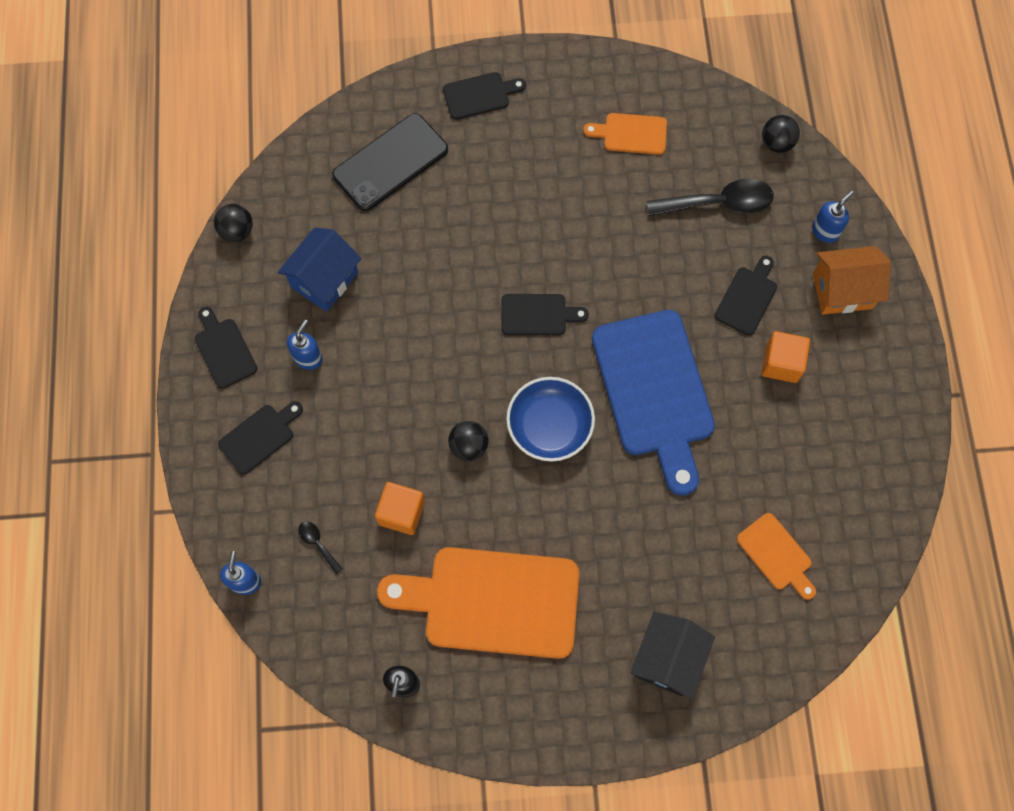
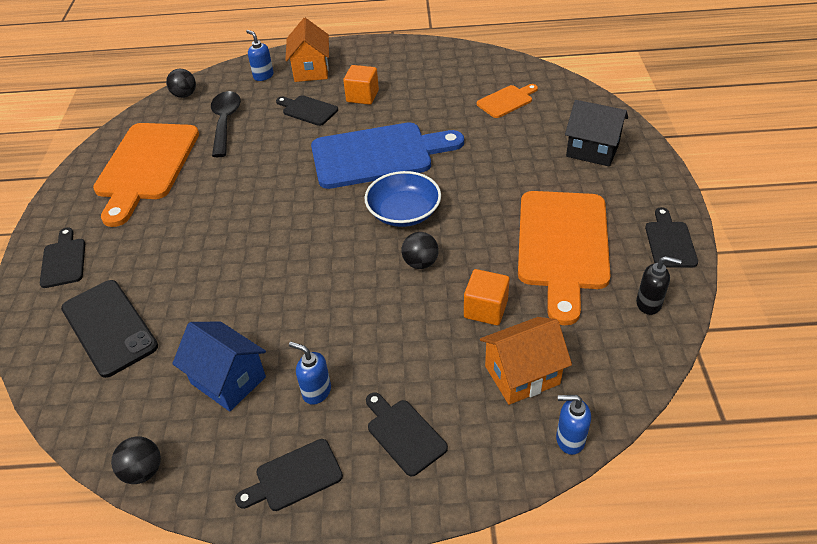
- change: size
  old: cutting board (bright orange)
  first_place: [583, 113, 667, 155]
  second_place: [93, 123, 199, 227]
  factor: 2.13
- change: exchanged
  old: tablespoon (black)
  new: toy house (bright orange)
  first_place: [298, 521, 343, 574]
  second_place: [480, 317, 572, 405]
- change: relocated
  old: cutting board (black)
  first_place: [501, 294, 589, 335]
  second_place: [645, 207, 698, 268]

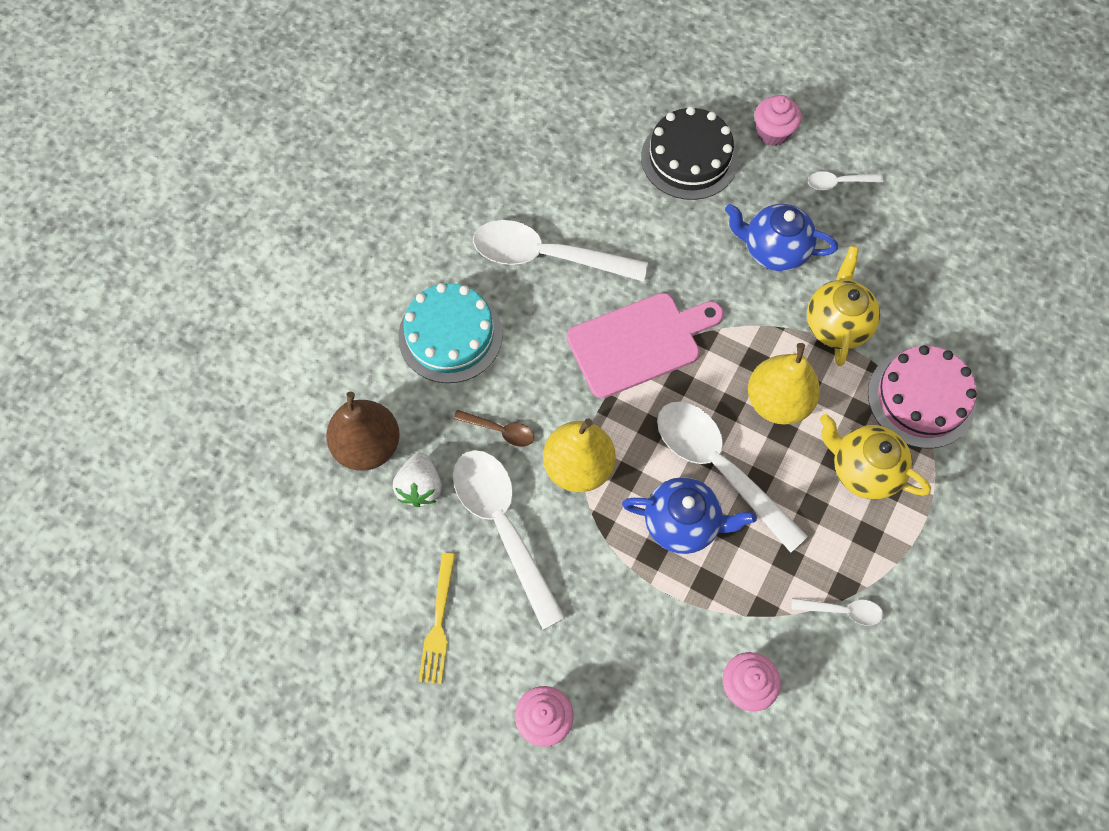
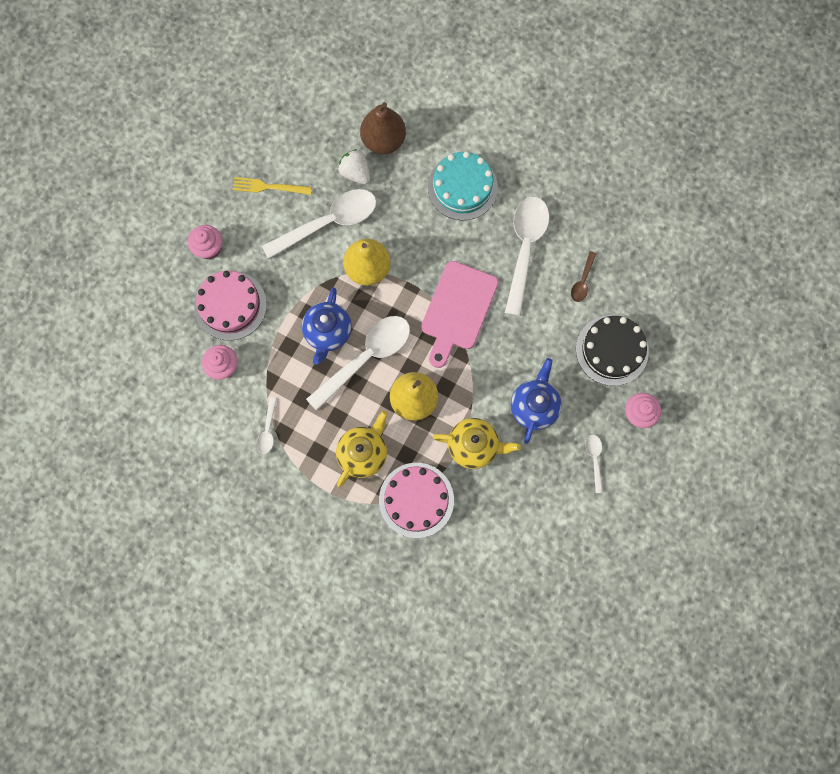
- change: appeared
  new: layer cake (rosy)
  second_place: [194, 271, 267, 341]
- change: spun
  old: berry (snow-white)
  first_place: [393, 452, 442, 507]
  second_place: [338, 149, 370, 184]
  degrees: 45
- change: spun
  old: cutting board (rosy)
  first_place: [567, 293, 724, 398]
  second_place: [421, 261, 499, 368]
  degrees: 45
- change: relocated
  old: tablespoon (russet)
  first_place: [453, 410, 534, 447]
  second_place: [571, 251, 596, 302]

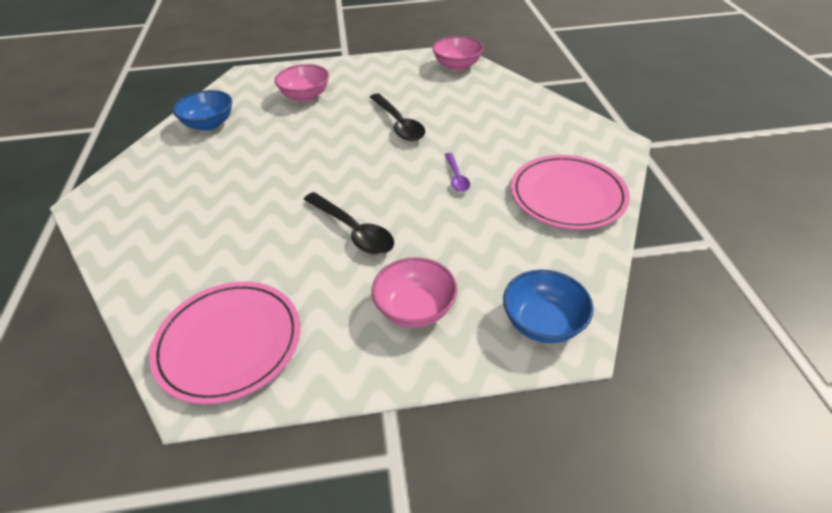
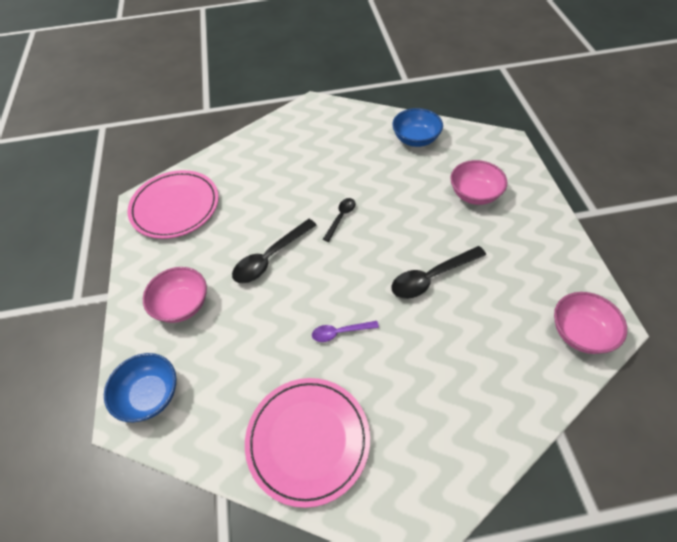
- change: appeared
  new: tablespoon (black)
  second_place: [323, 198, 355, 242]

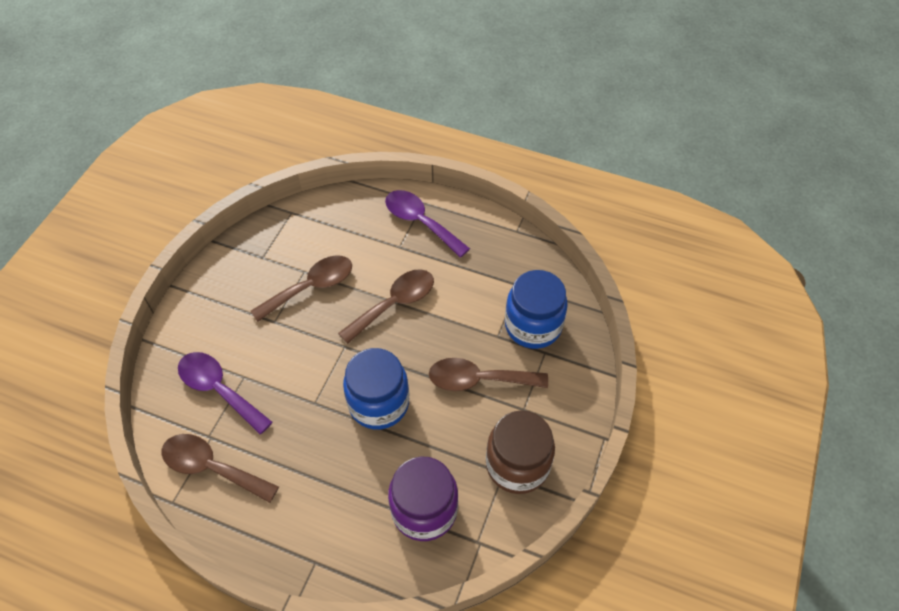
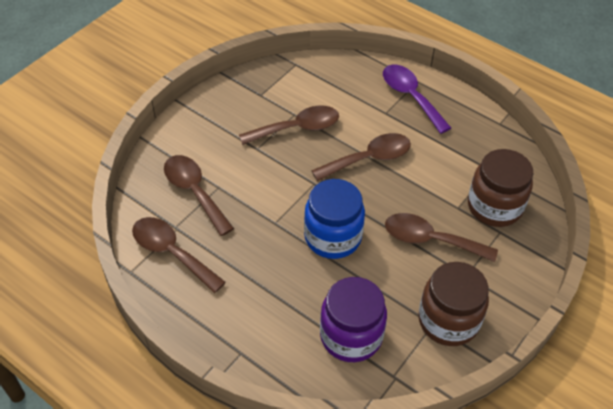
- change: colour
  old: tablespoon (royal purple)
  new: tablespoon (russet)
  first_place: [178, 352, 272, 434]
  second_place: [164, 155, 234, 236]
- change: colour
  old: preserve jar (royal blue)
  new: preserve jar (russet)
  first_place: [505, 270, 568, 349]
  second_place: [468, 149, 534, 227]

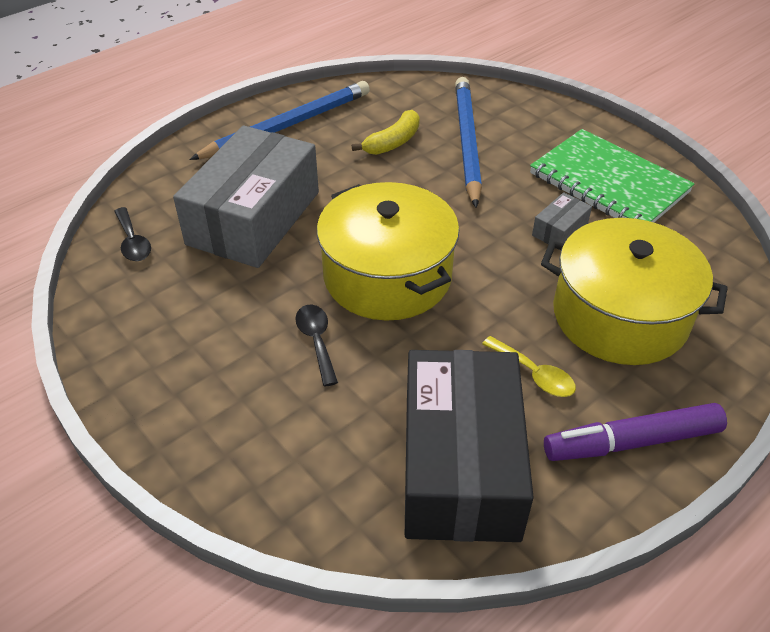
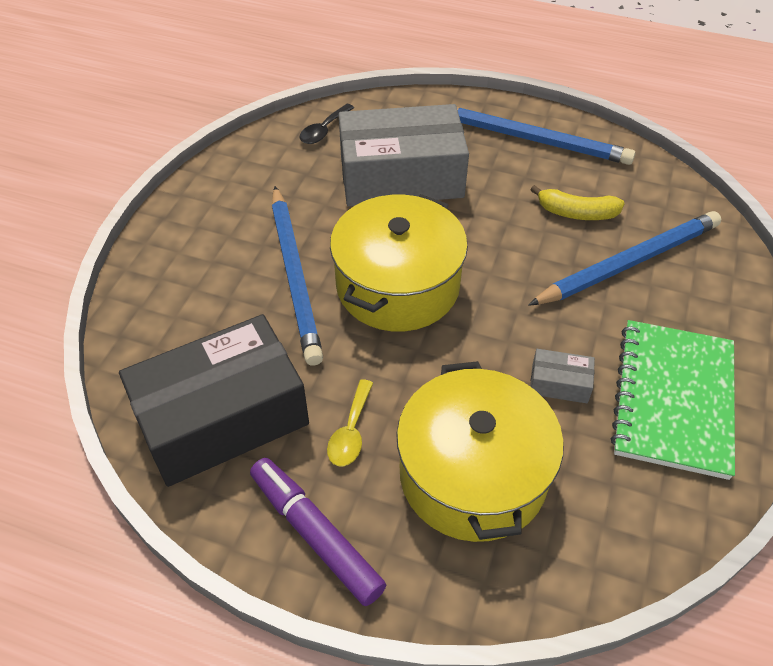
- change: exchanged
  old: tablespoon (black)
  new: lead pencil (royal blue)
  first_place: [295, 305, 338, 386]
  second_place: [272, 186, 323, 366]

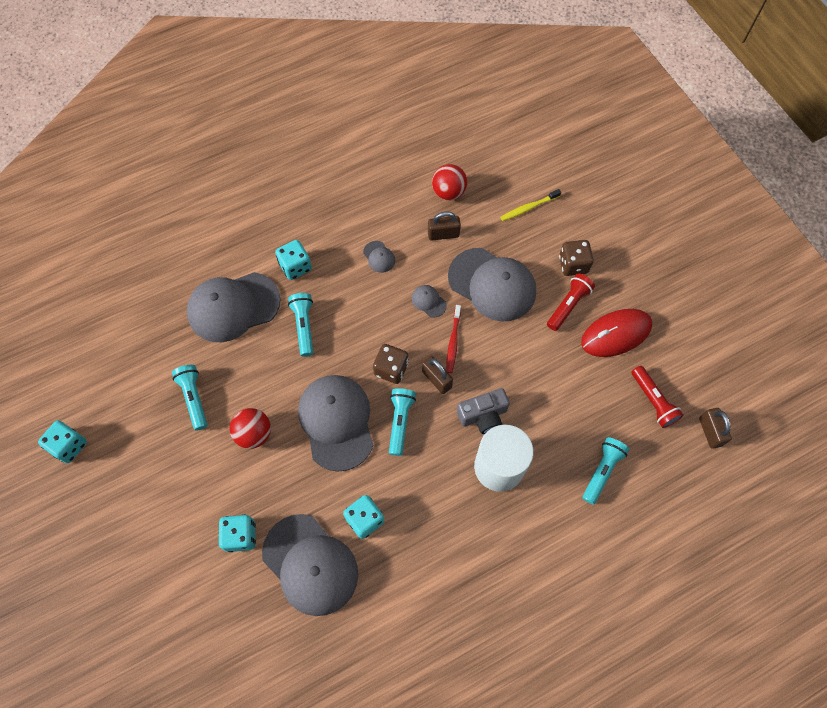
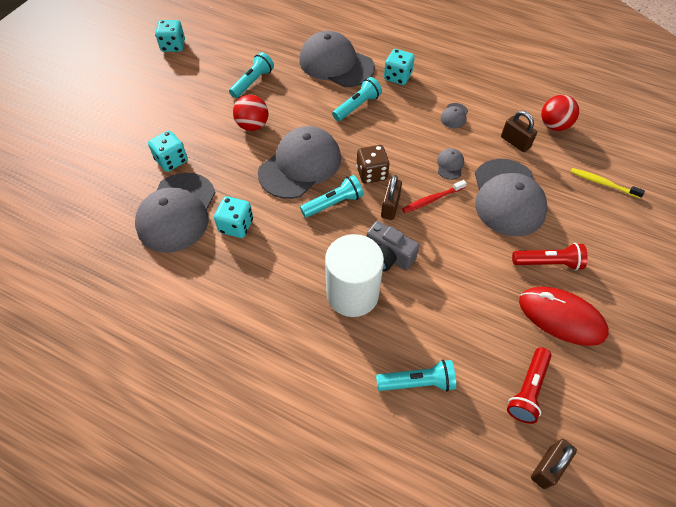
- change: missing
  old: die (russet)
  first_place: [559, 240, 594, 276]

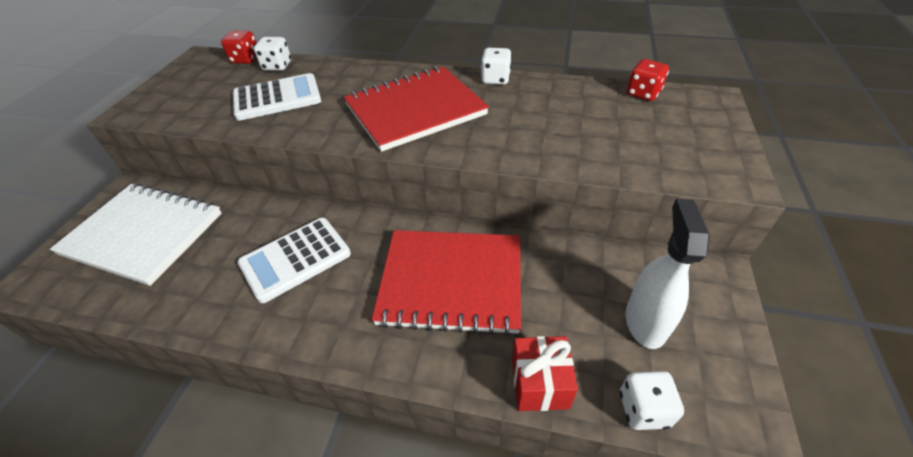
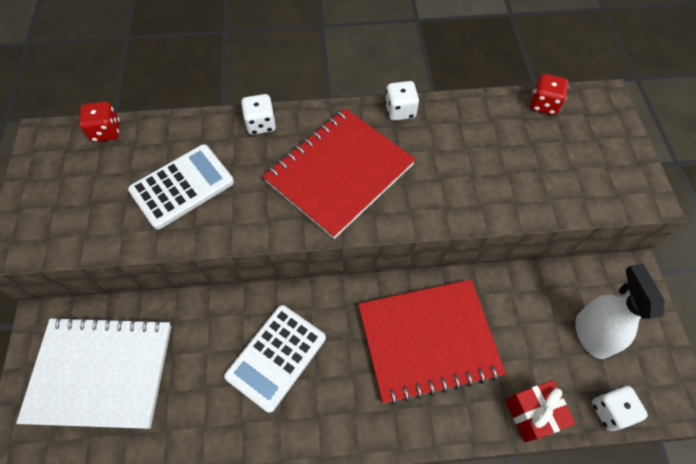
- change: relocated
  old: die (snow-white)
  first_place: [254, 37, 291, 71]
  second_place: [241, 94, 276, 135]

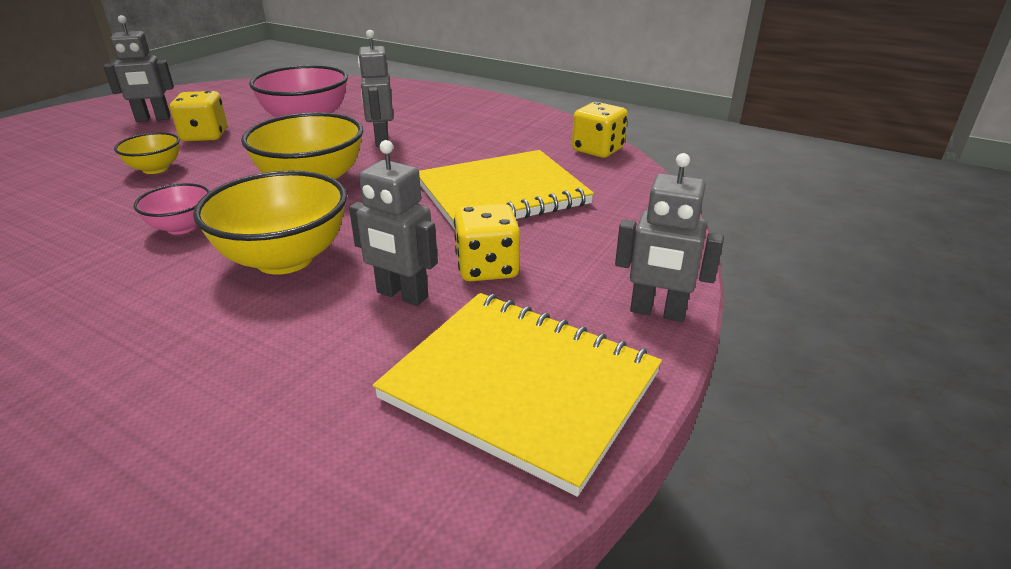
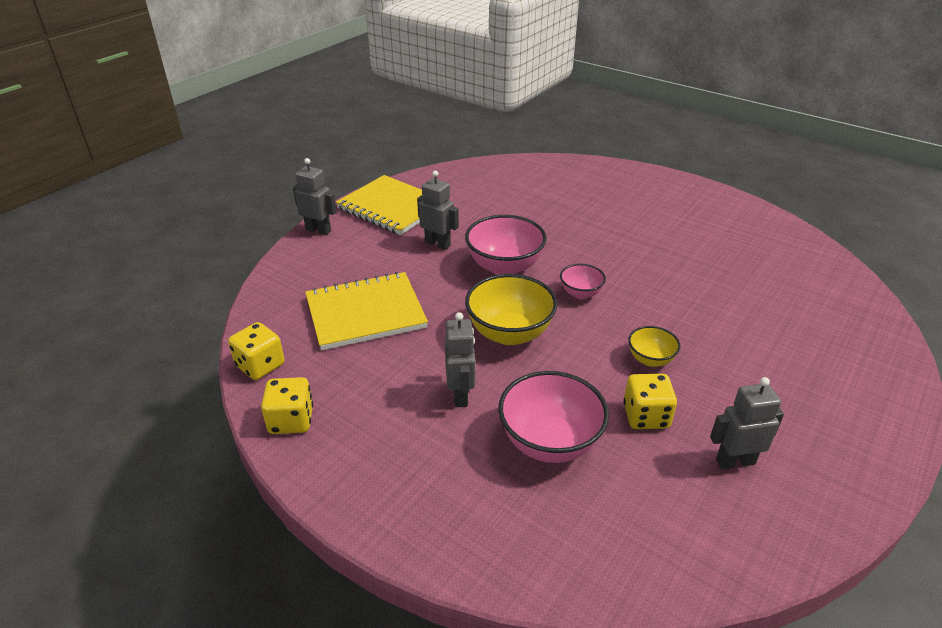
- change: relocated
  old: die (bright yellow)
  first_place: [454, 204, 520, 281]
  second_place: [261, 377, 313, 434]
- change: colour
  old: bowl (bright yellow)
  new: bowl (rosy)
  first_place: [193, 171, 347, 275]
  second_place: [465, 215, 547, 275]

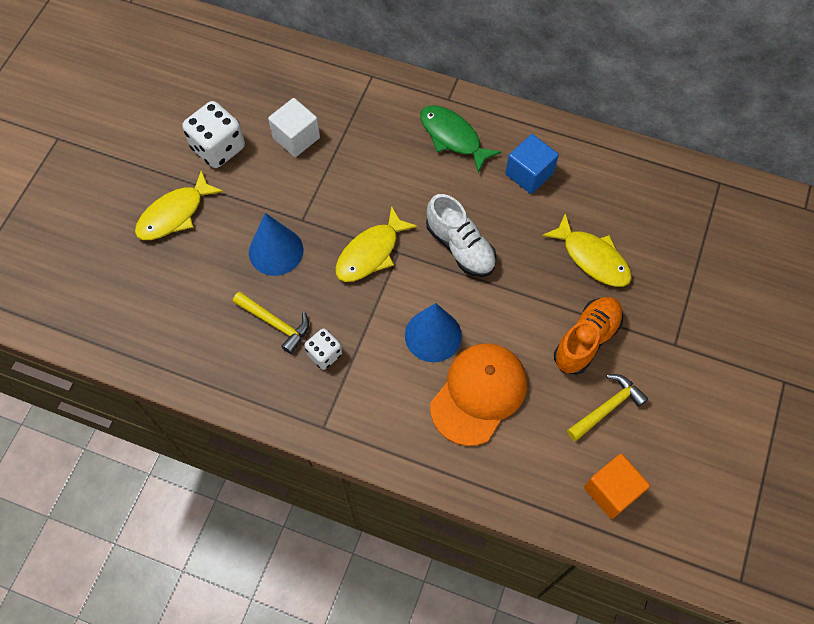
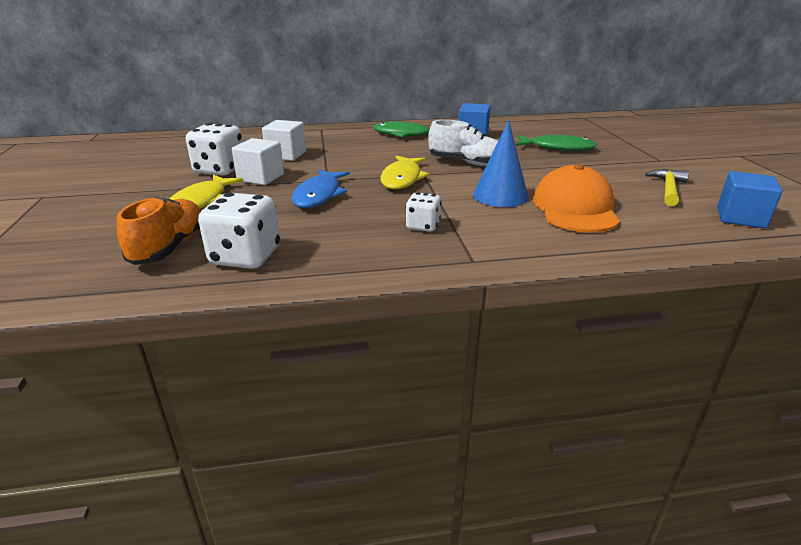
- change: relocated
  old: shoe (bright orange)
  first_place: [554, 297, 623, 375]
  second_place: [117, 197, 201, 265]
- change: appeared
  new: die (snow-white)
  second_place: [198, 192, 280, 269]
- change: appeared
  new: block (snow-white)
  second_place: [232, 138, 284, 185]
- change: exchanged
  old: cone shape (royal blue)
  new: fish figure (royal blue)
  first_place: [249, 213, 303, 276]
  second_place: [292, 169, 350, 208]
- change: colour
  old: fish figure (bright yellow)
  new: fish figure (leaf-green)
  first_place: [542, 213, 632, 287]
  second_place: [516, 135, 597, 151]
- change: colour
  old: block (bright orange)
  new: block (royal blue)
  first_place: [584, 454, 650, 519]
  second_place: [717, 171, 782, 228]
- change: missing
  old: claw hammer (bright yellow)
  first_place: [233, 292, 309, 354]

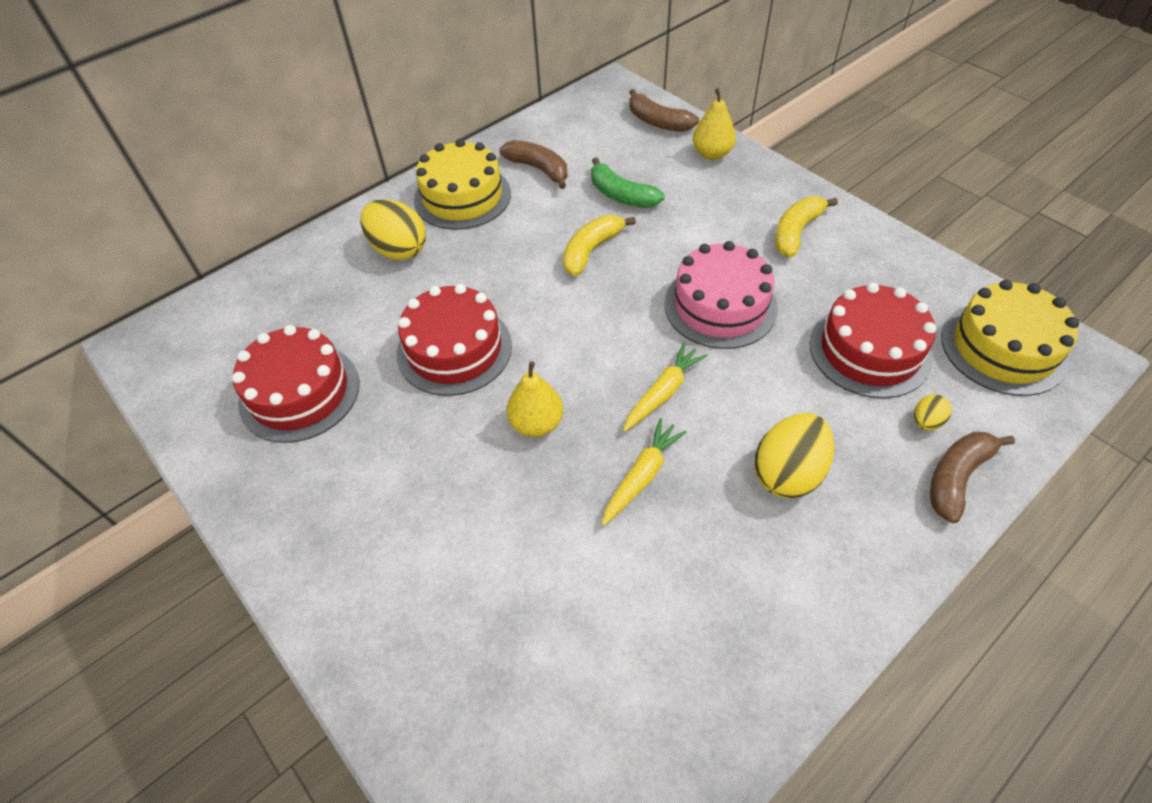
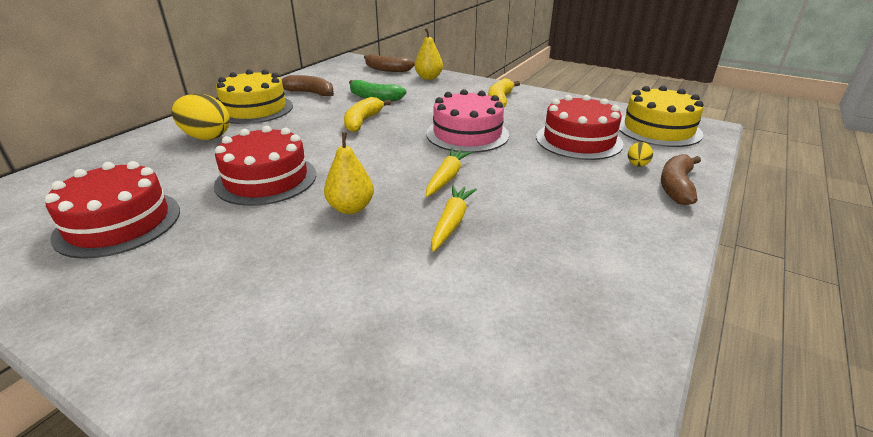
- change: missing
  old: egg (bright yellow)
  first_place: [754, 413, 834, 499]

